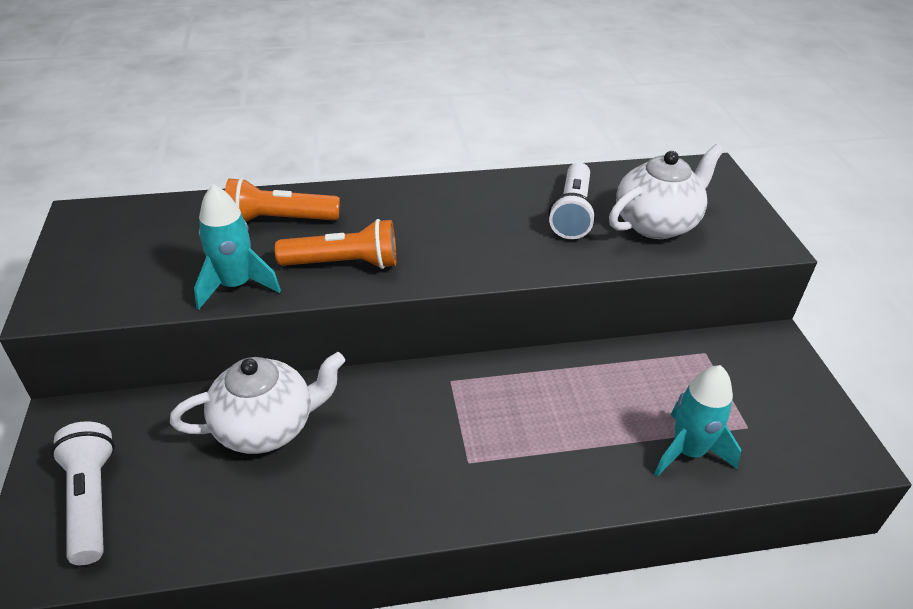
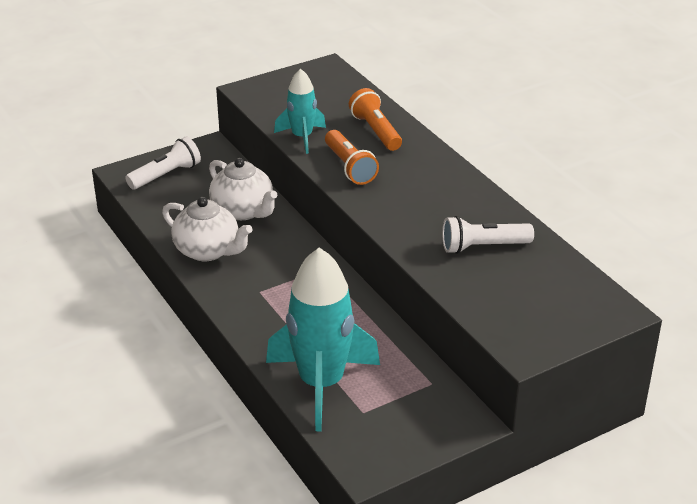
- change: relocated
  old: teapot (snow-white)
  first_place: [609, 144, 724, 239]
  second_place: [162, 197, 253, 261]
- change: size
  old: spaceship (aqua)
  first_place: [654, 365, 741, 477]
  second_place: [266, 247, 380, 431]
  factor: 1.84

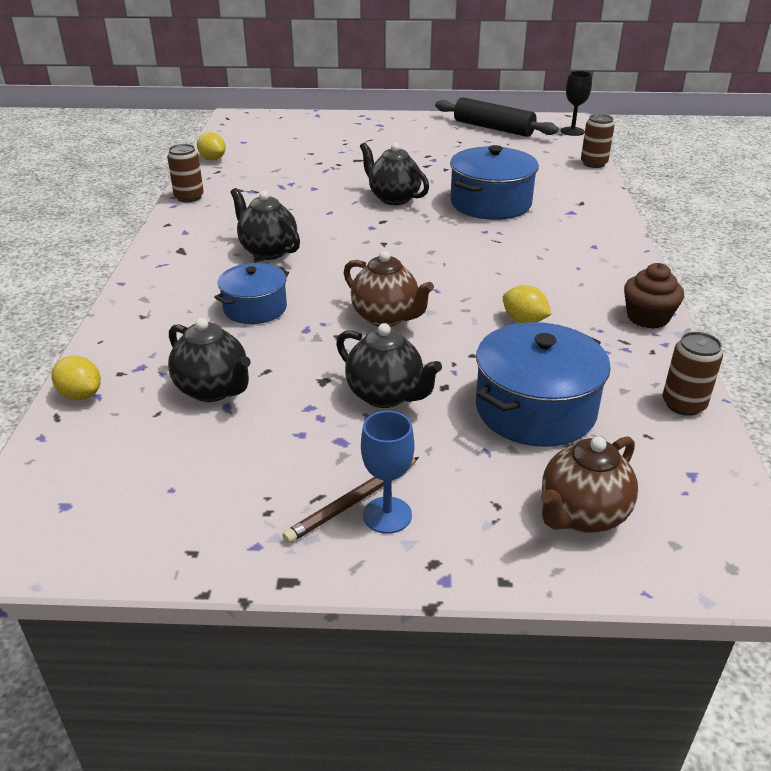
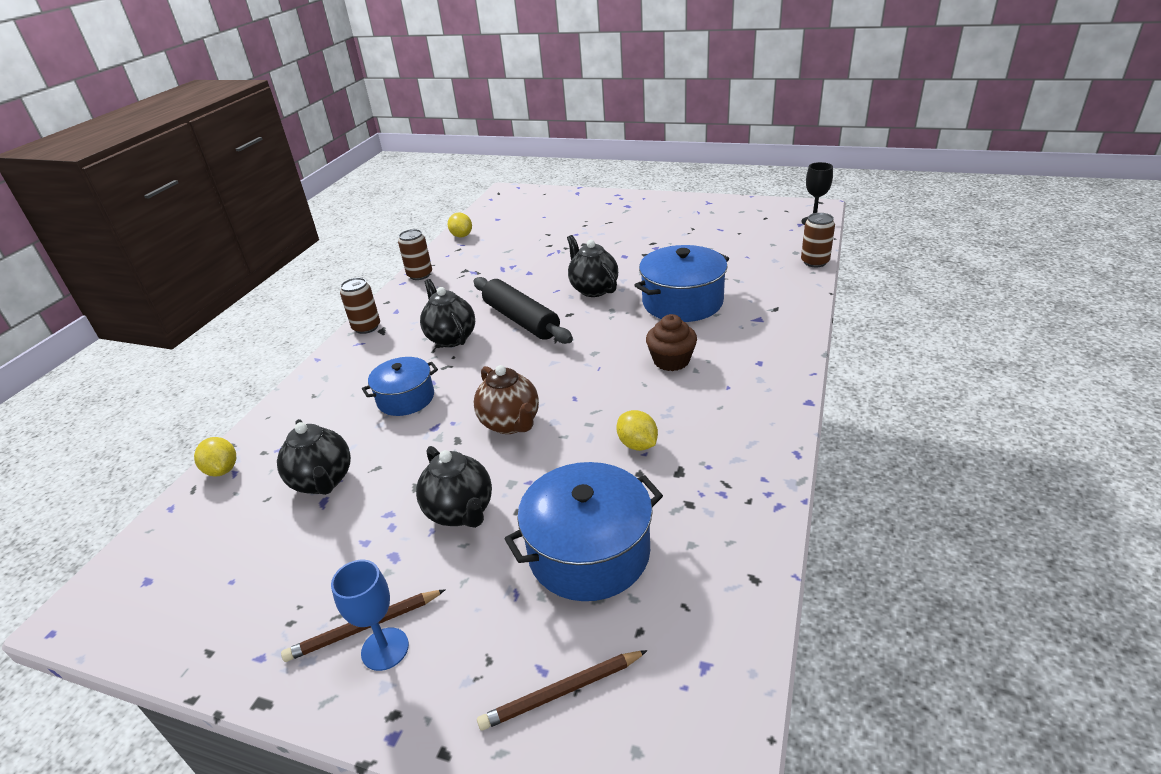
- change: relocated
  old: soda can (russet)
  first_place: [663, 332, 723, 416]
  second_place: [340, 278, 380, 334]
- change: relocated
  old: rolling pin (black)
  first_place: [435, 97, 558, 137]
  second_place: [474, 277, 573, 344]
- change: exchanged
  old: teapot (russet)
  new: lead pencil (russet)
  first_place: [541, 436, 638, 533]
  second_place: [477, 650, 648, 731]
- change: relocated
  old: fairy cake (russet)
  first_place: [624, 263, 684, 329]
  second_place: [646, 314, 697, 371]

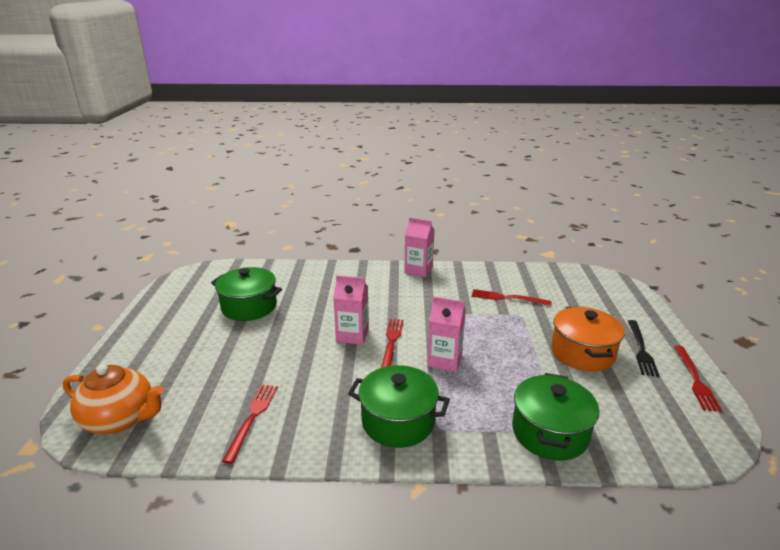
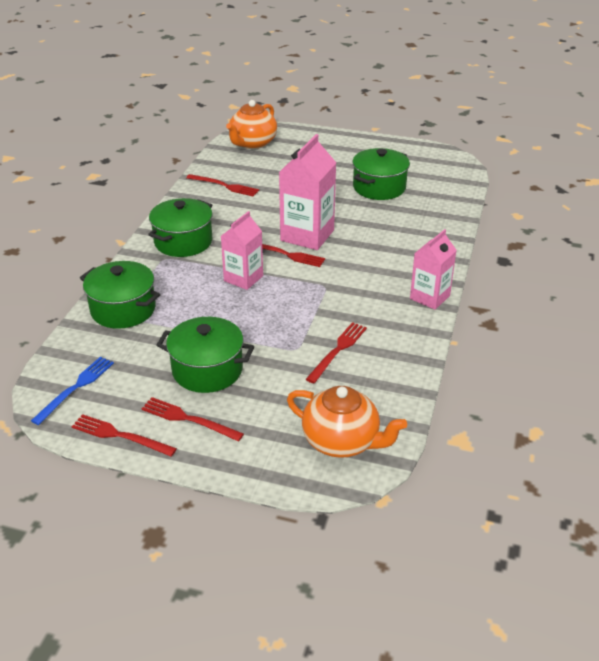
- change: appeared
  new: fork (royal blue)
  second_place: [31, 357, 114, 425]
- change: colour
  old: fork (black)
  new: fork (red)
  first_place: [628, 320, 659, 377]
  second_place: [141, 397, 244, 441]
- change: colour
  old: cooking pot (bright orange)
  new: cooking pot (leaf-green)
  first_place: [551, 307, 625, 372]
  second_place: [157, 317, 254, 393]
- change: size
  old: juice carton (rosy)
  first_place: [333, 275, 369, 345]
  second_place: [279, 134, 336, 250]
  factor: 1.53
- change: appeared
  new: teapot (bright orange)
  second_place: [287, 386, 407, 458]

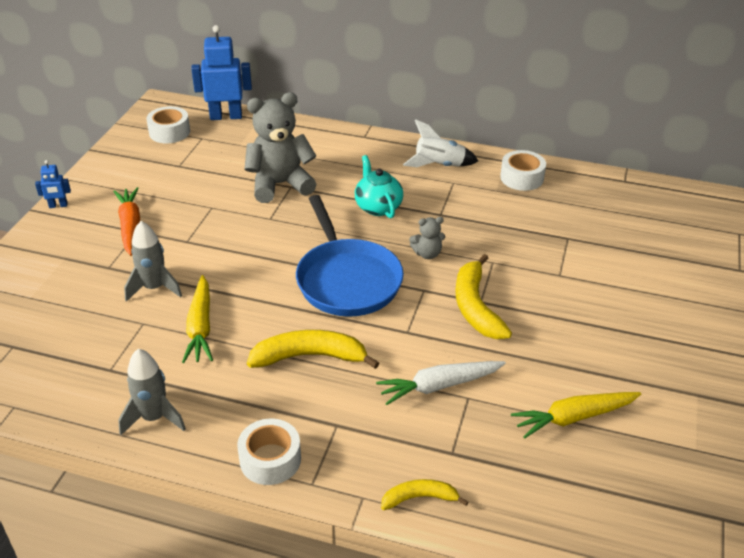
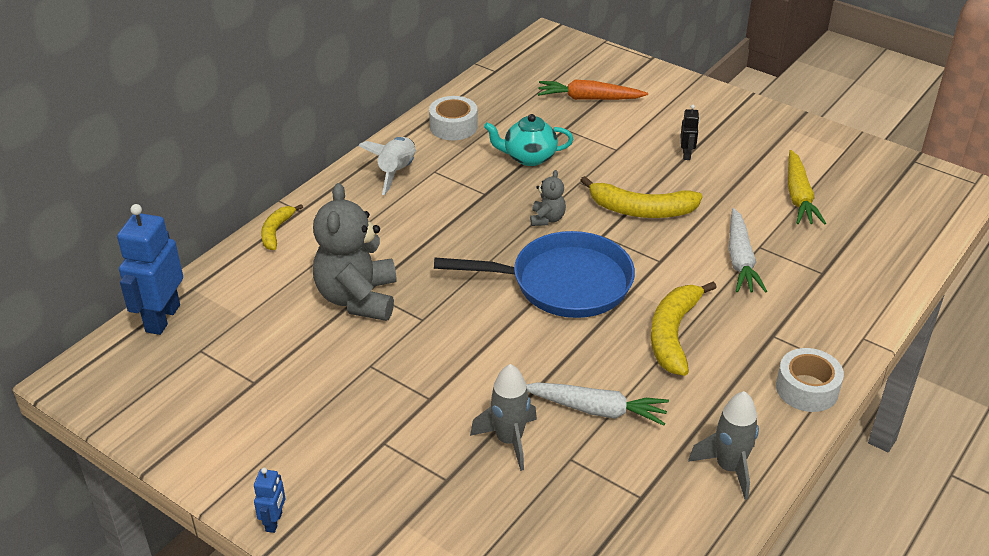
- change: relocated
  old: banana (bright yellow)
  first_place: [381, 479, 468, 510]
  second_place: [261, 204, 303, 250]
- change: relocated
  old: teapot (aqua)
  first_place: [355, 155, 403, 218]
  second_place: [484, 114, 574, 166]
- change: colour
  old: root vegetable (bright yellow)
  new: root vegetable (snow-white)
  first_place: [182, 275, 213, 363]
  second_place: [526, 382, 669, 426]
- change: relocated
  old: root vegetable (bright orange)
  first_place: [113, 187, 140, 256]
  second_place: [538, 80, 648, 100]
- change: appeared
  new: toy robot (black)
  second_place: [681, 105, 699, 160]
- change: missing
  old: tape (snow-white)
  first_place: [146, 106, 190, 143]

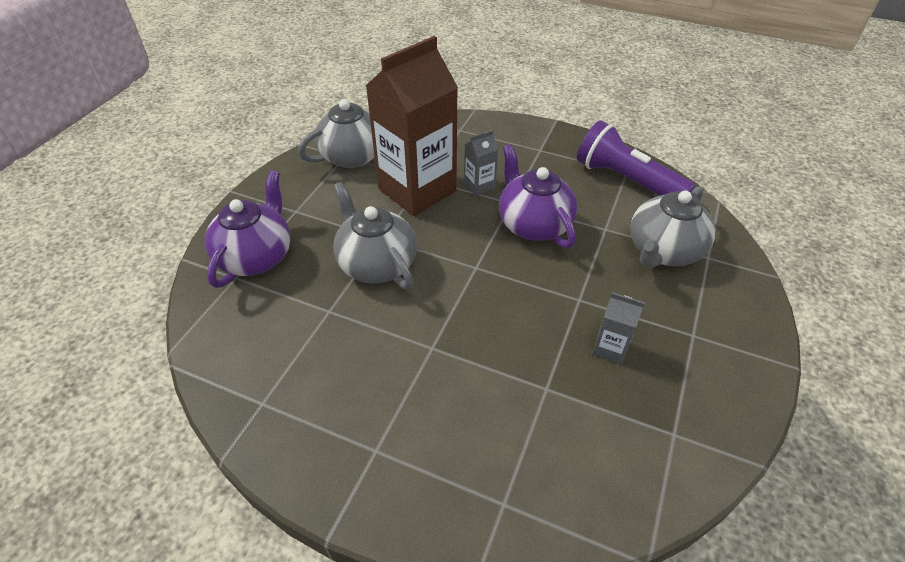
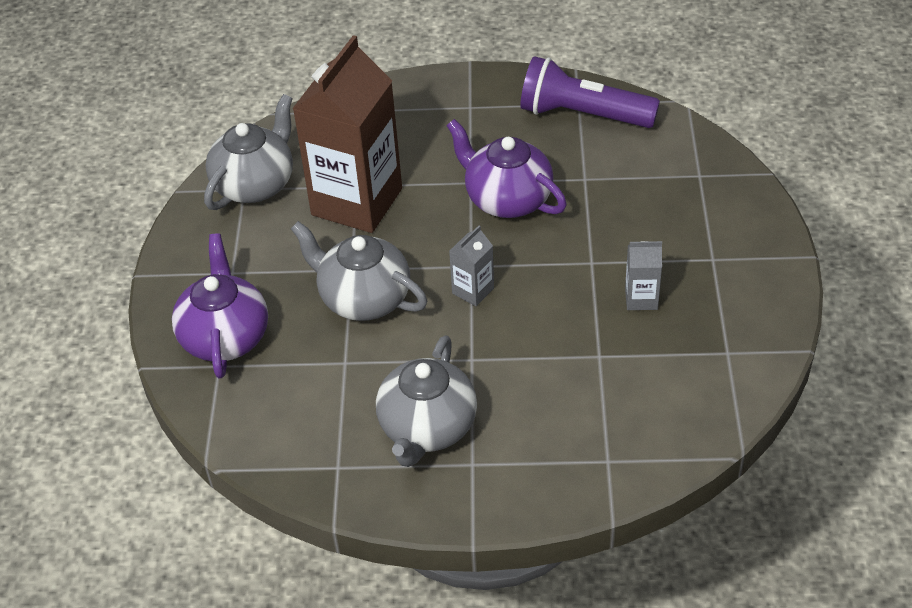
- change: relocated
  old: teapot (gray)
  first_place: [630, 186, 715, 268]
  second_place: [376, 335, 477, 467]
- change: relocated
  old: juice carton (gray)
  first_place: [464, 130, 498, 196]
  second_place: [449, 225, 494, 306]

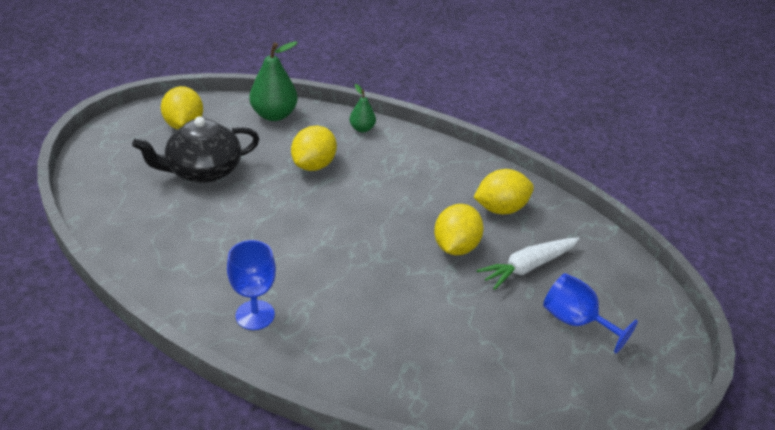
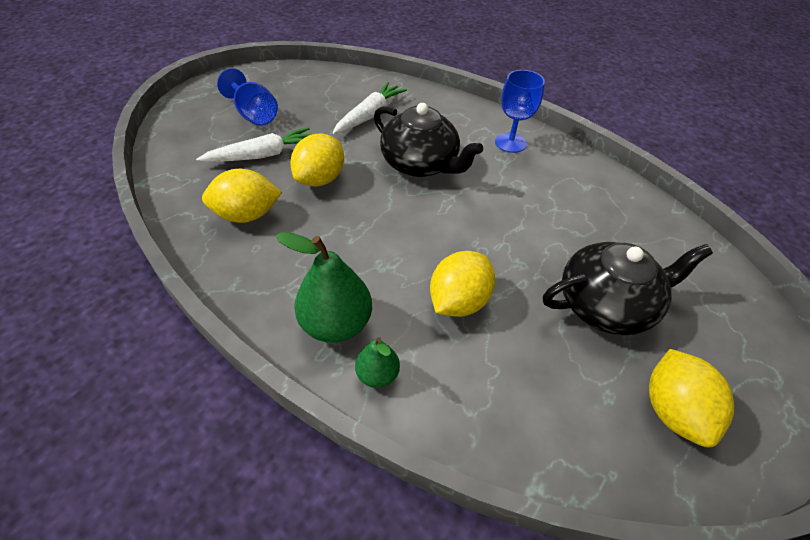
- change: relocated
  old: pear fruit (leaf-green)
  first_place: [249, 41, 298, 121]
  second_place: [276, 232, 372, 343]
- change: appeared
  new: root vegetable (snow-white)
  second_place: [333, 82, 407, 134]
- change: appeared
  new: teapot (black)
  second_place: [374, 103, 483, 177]

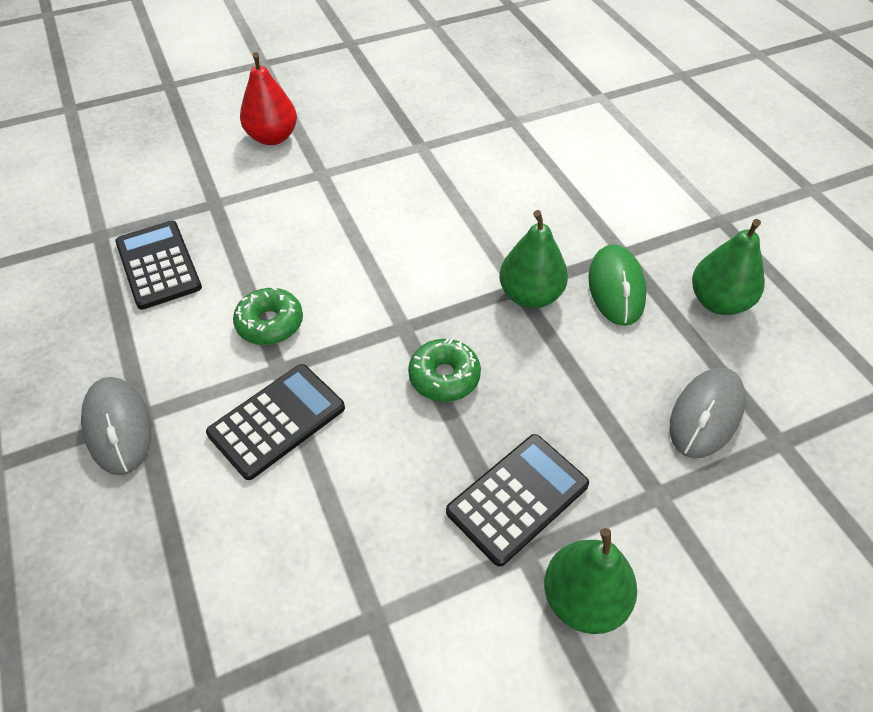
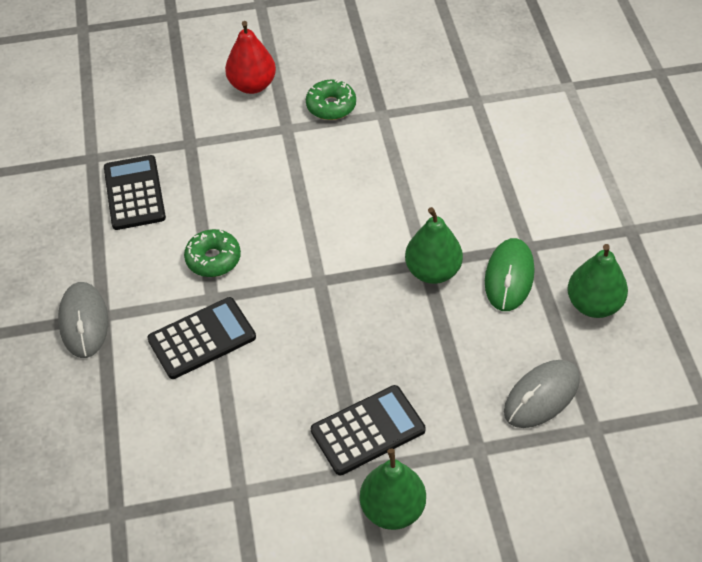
- change: relocated
  old: glazed donut (leaf-green)
  first_place: [408, 338, 481, 402]
  second_place: [306, 79, 356, 120]

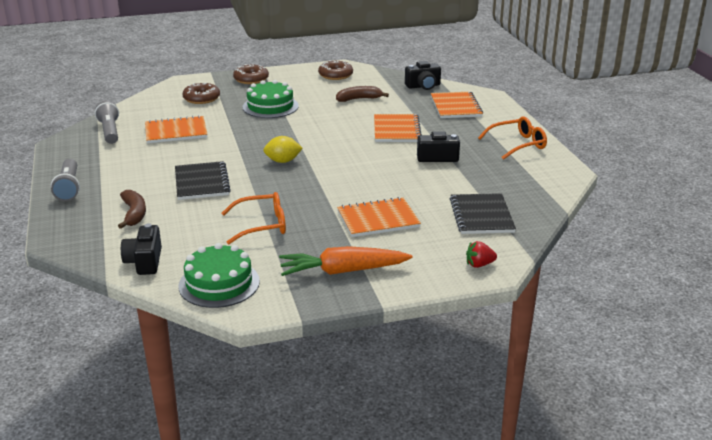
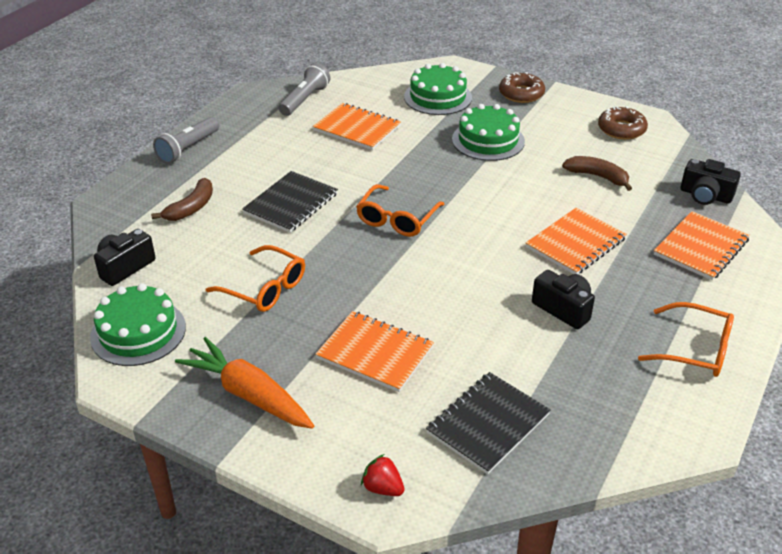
- change: exchanged
  old: citrus fruit (bright yellow)
  new: spectacles (bright orange)
  first_place: [263, 136, 303, 163]
  second_place: [356, 184, 444, 237]
- change: exchanged
  old: glazed donut (russet)
  new: layer cake (leaf-green)
  first_place: [182, 83, 220, 104]
  second_place: [404, 63, 472, 115]

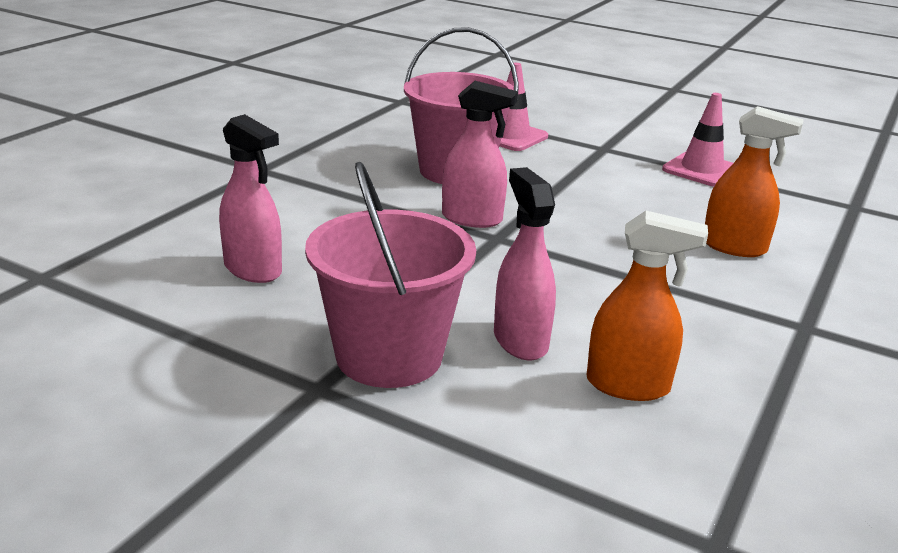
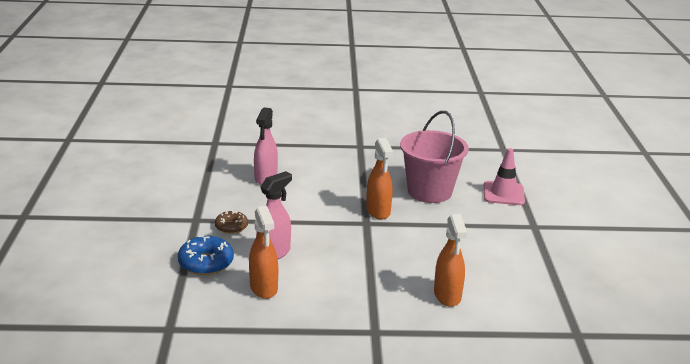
- change: appeared
  new: glazed donut (royal blue)
  second_place: [178, 236, 234, 275]
- change: exchanged
  old: pail (rosy)
  new: glazed donut (russet)
  first_place: [305, 162, 476, 388]
  second_place: [215, 210, 248, 234]
- change: colour
  old: spray bottle (rosy)
  new: spray bottle (bright orange)
  first_place: [442, 81, 518, 228]
  second_place: [366, 138, 393, 219]
- change: missing
  old: traffic cone (rosy)
  first_place: [662, 93, 733, 187]

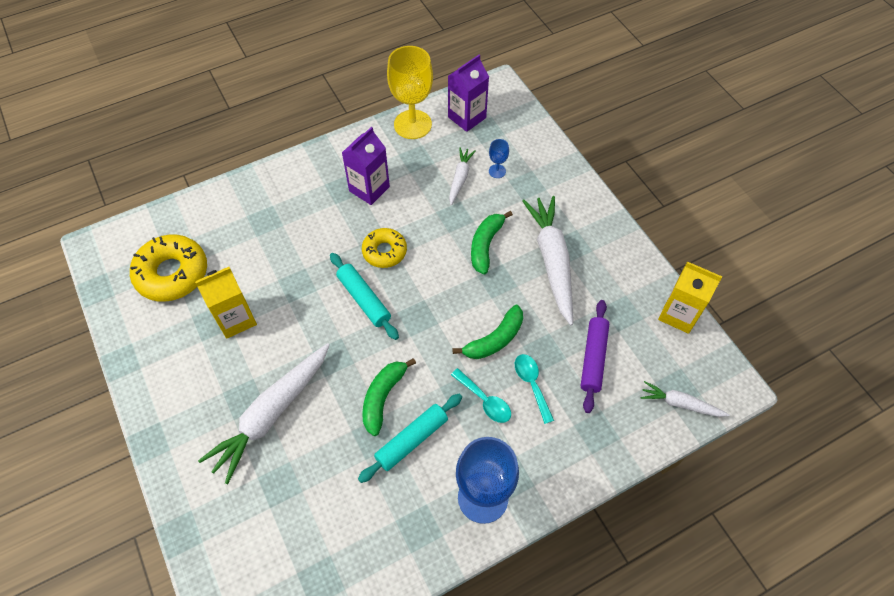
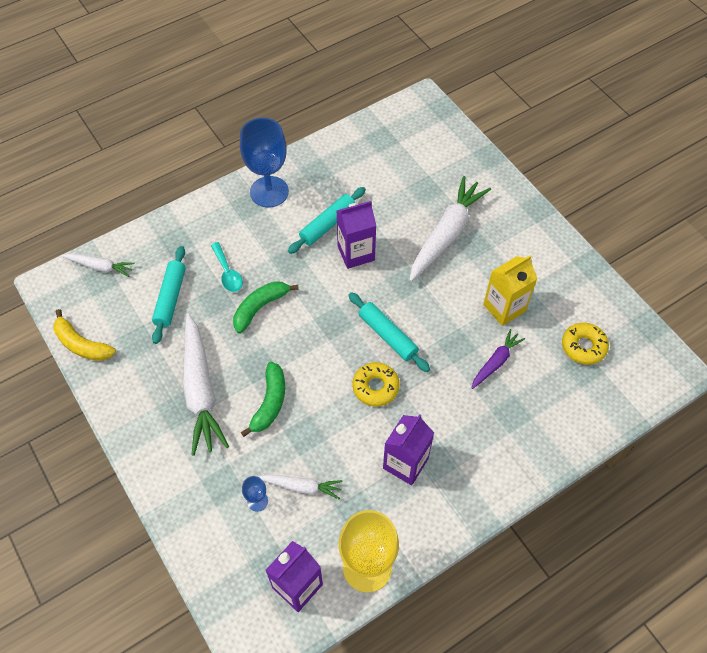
- change: exchanged
  old: juice carton (bright yellow)
  new: banana (bright yellow)
  first_place: [658, 262, 722, 334]
  second_place: [53, 309, 116, 361]
- change: colour
  old: rolling pin (royal purple)
  new: rolling pin (aqua)
  first_place: [581, 300, 609, 413]
  second_place: [152, 246, 186, 344]
- change: spun
  old: root vegetable (snow-white)
  first_place: [449, 147, 476, 205]
  second_place: [257, 474, 343, 499]
  degrees: -90
- change: exchanged
  old: banana (leaf-green)
  new: juice carton (royal purple)
  first_place: [362, 358, 416, 436]
  second_place: [337, 201, 376, 269]
- change: appeared
  new: root vegetable (royal purple)
  second_place: [472, 329, 525, 389]
- change: size
  old: glazed donut (bright yellow)
  first_place: [130, 234, 207, 302]
  second_place: [562, 323, 609, 365]
  factor: 0.62
- change: missing
  old: tablespoon (aqua)
  first_place: [451, 368, 511, 423]

